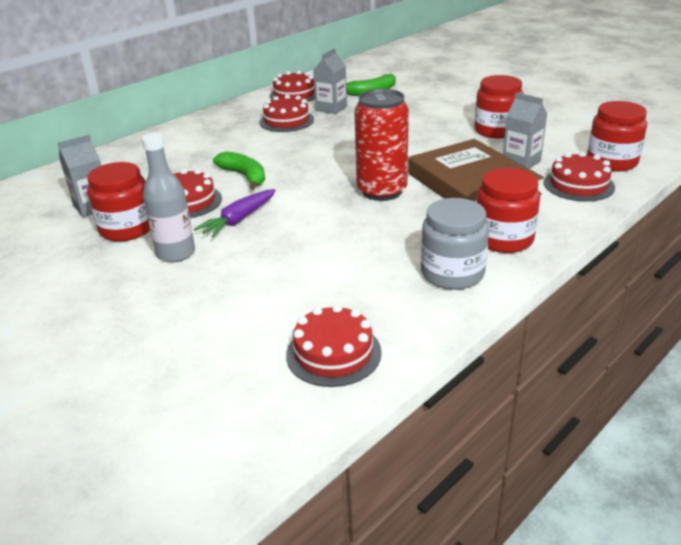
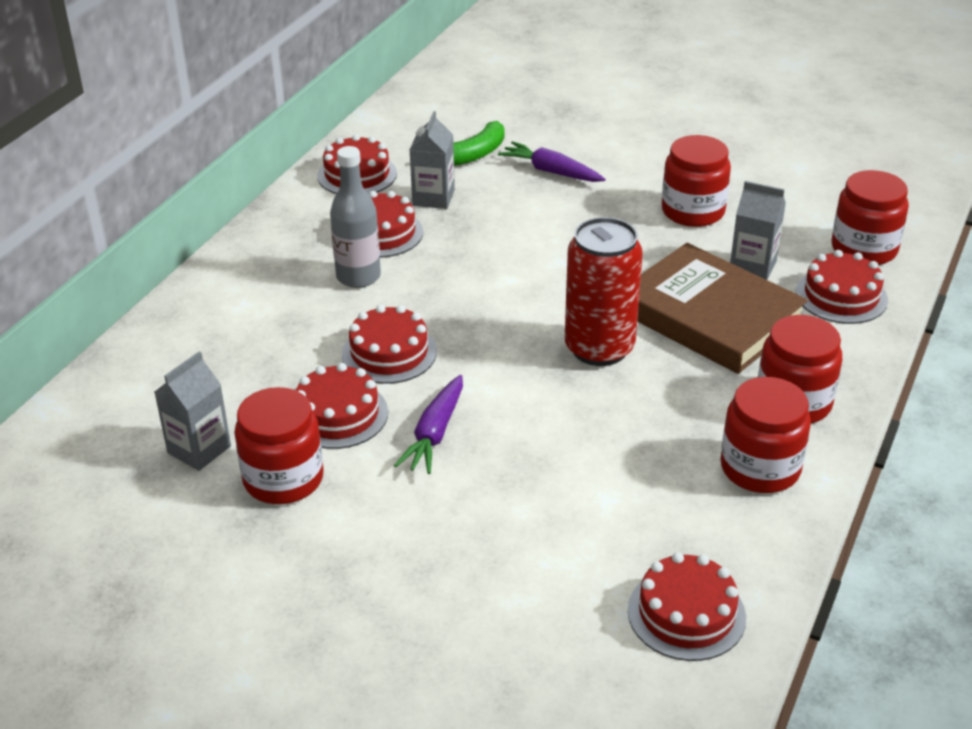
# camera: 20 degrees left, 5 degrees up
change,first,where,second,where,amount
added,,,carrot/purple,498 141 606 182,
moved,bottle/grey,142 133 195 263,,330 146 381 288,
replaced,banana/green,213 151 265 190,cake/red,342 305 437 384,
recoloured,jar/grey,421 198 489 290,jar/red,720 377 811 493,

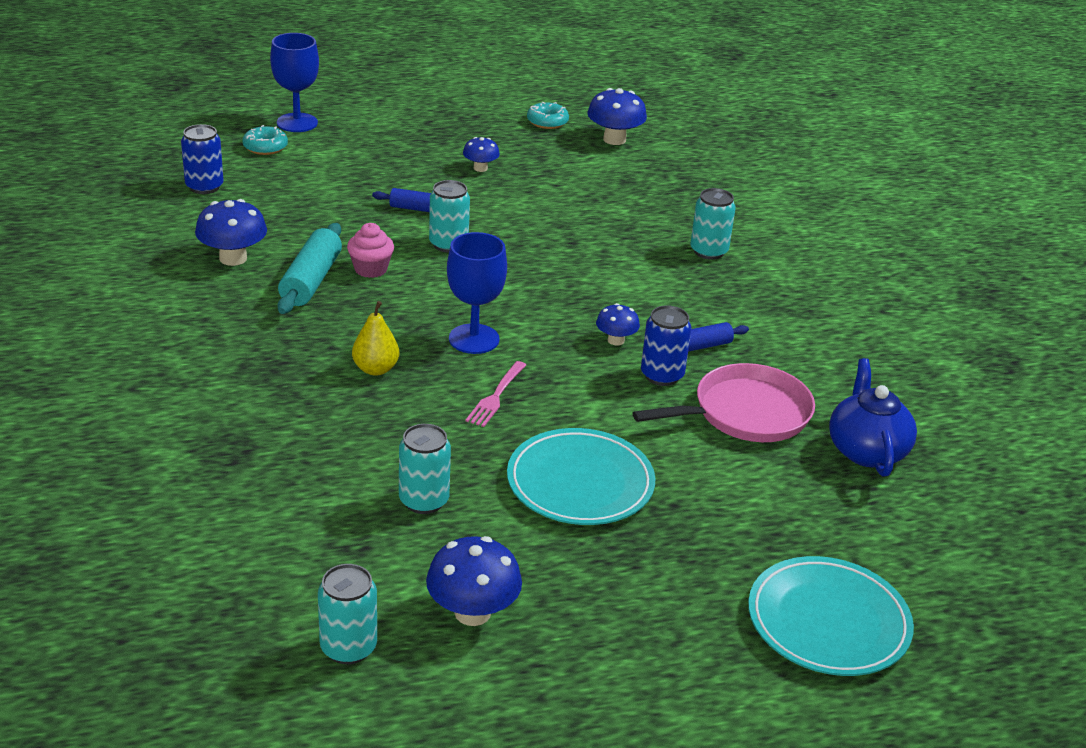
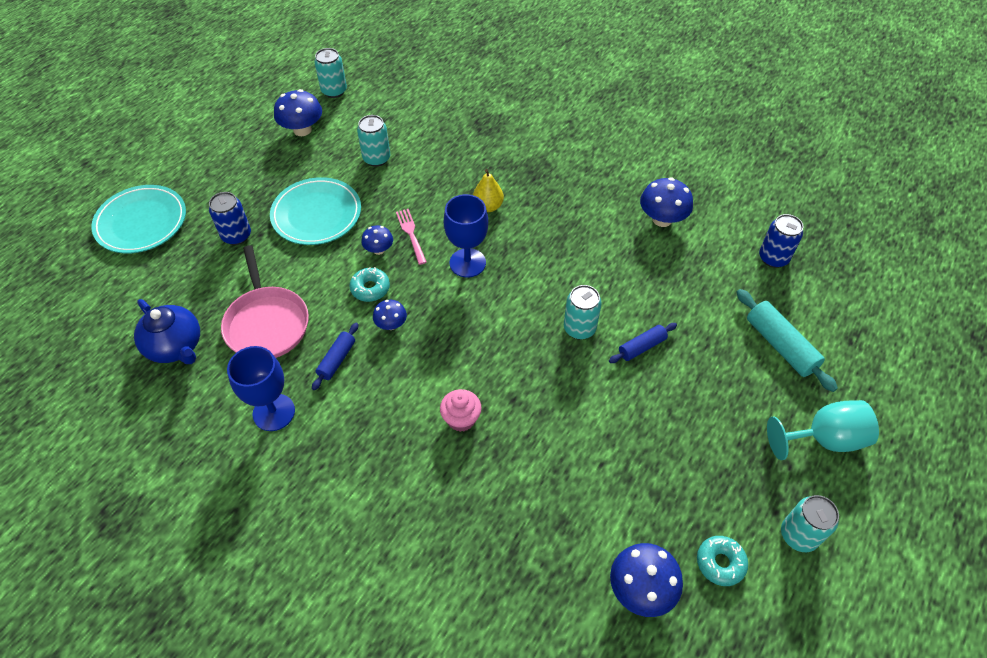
# camera: 140 degrees right, 20 degrees up
change,first,where,second,where,amount
added,,,goblet/turquoise,767 400 879 460,
moved,donut/turquoise,243 125 288 155,,349 267 390 302,
moved,goblet/blue,270 33 319 132,,227 346 295 431,
moved,rolling pin/turquoise,278 223 342 314,,736 289 838 392,
moved,cupcake/pink,347 223 394 278,,440 389 482 432,
moved,mushroom/blue,463 137 500 172,,361 225 393 255,
moved,can/blue,641 305 691 386,,209 192 251 245,
moved,can/turquoise,690 188 736 260,,781 495 839 552,
turned,pan/pink,633 363 815 442,,221 245 309 358,45 degrees counterclockwise

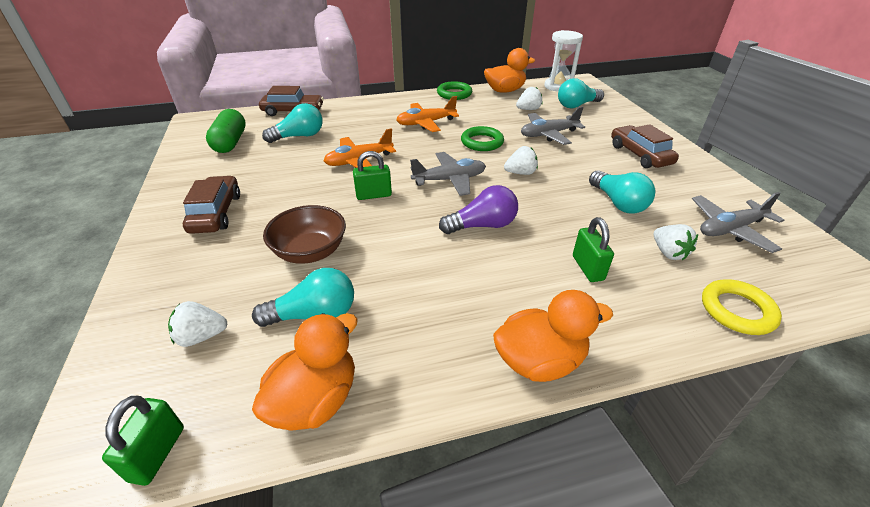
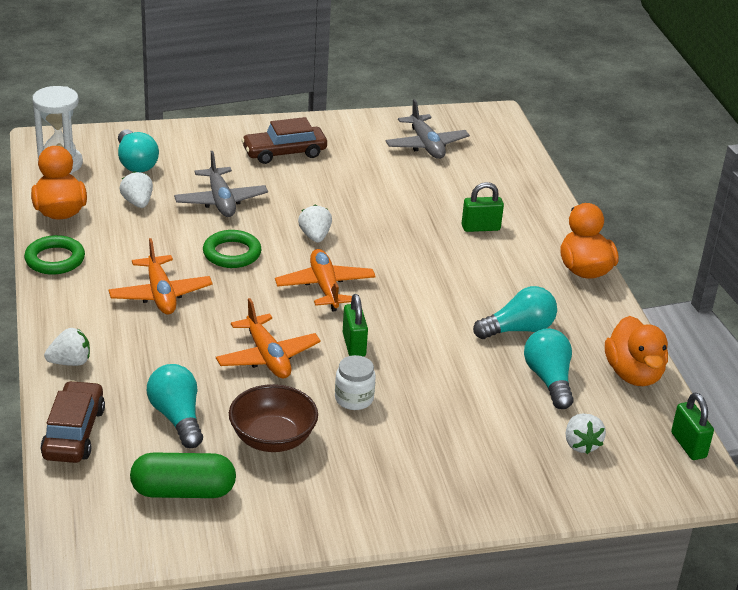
# camera: 90 degrees left, 5 degrees down
change,first,where,second,where,amount
removed,car/brown,183 176 240 234,,,
removed,light bulb/purple,439 185 518 234,,,
removed,ring/yellow,702 279 782 335,,,
added,,,jar/white,335 355 376 410,
moved,bowl/brown,263 205 346 264,,229 384 318 452,
moved,light bulb/turquoise,589 170 655 214,,473 286 557 339,
moved,strawberry/white,654 224 698 261,,44 328 90 366,
recoloured,plane/grey,410 152 486 196,plane/orange,275 249 376 312,
turned,padlock/green,102 396 184 486,,671 393 714 460,60 degrees clockwise
turned,duck/orange,252 313 358 431,,605 316 668 386,135 degrees counterclockwise

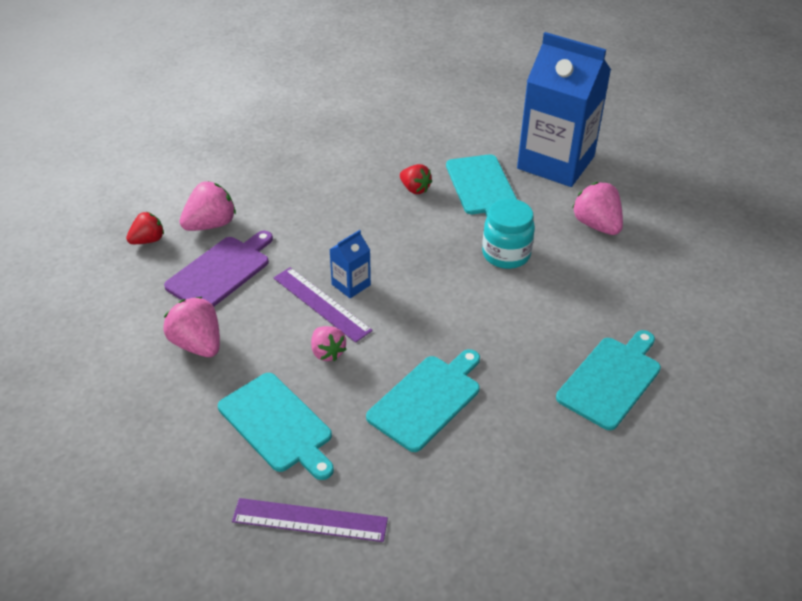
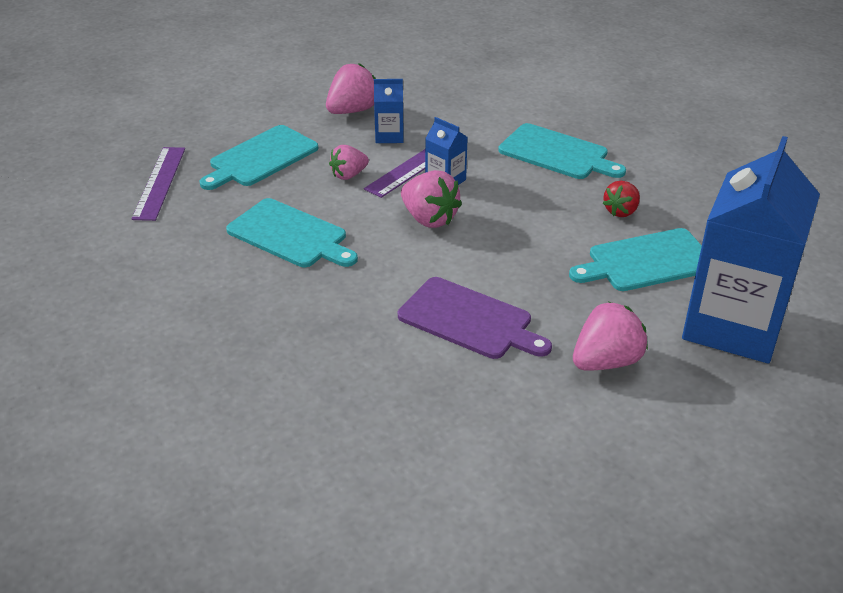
# camera: 85 degrees right, 5 degrees down
change,first,where,second,where,amount
removed,strawberry/red,126 212 164 244,,,
removed,jar/turquoise,482 199 535 269,,,
added,,,carton/blue,374 79 404 143,
moved,cutting board/purple,164 231 273 306,,398 277 552 359,
moved,strawberry/pink,180 181 236 231,,401 170 462 228,
moved,cutting board/turquoise,556 330 661 430,,498 123 626 179,

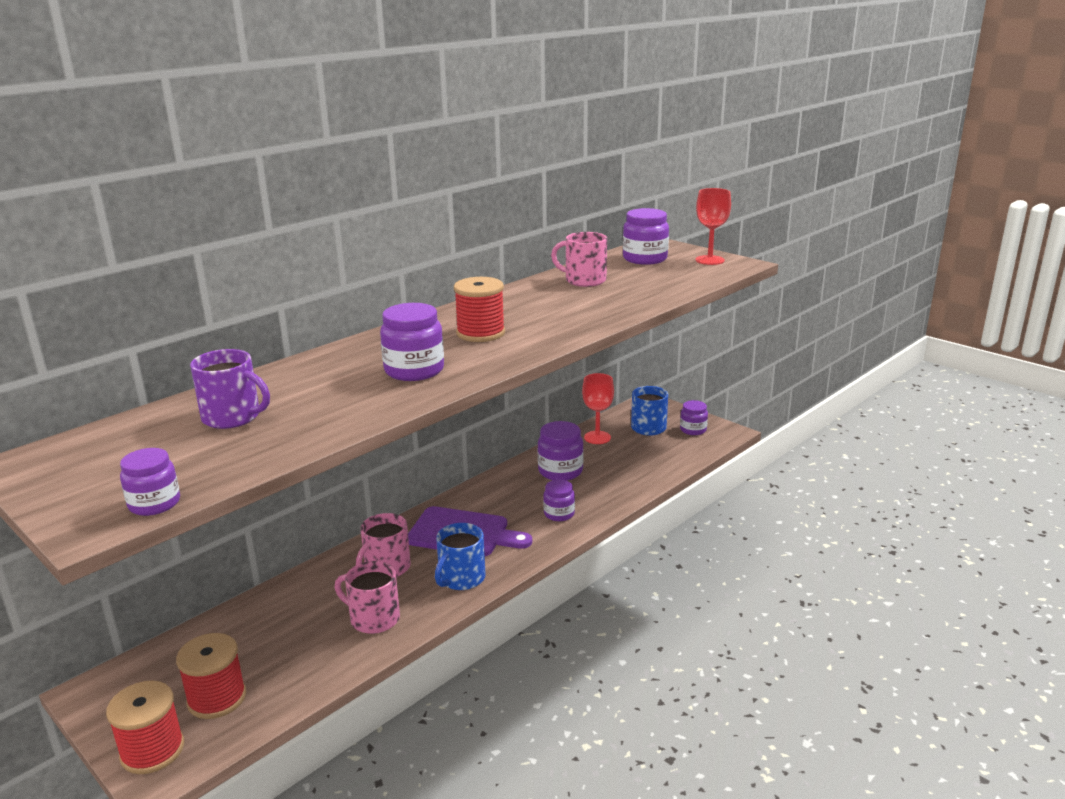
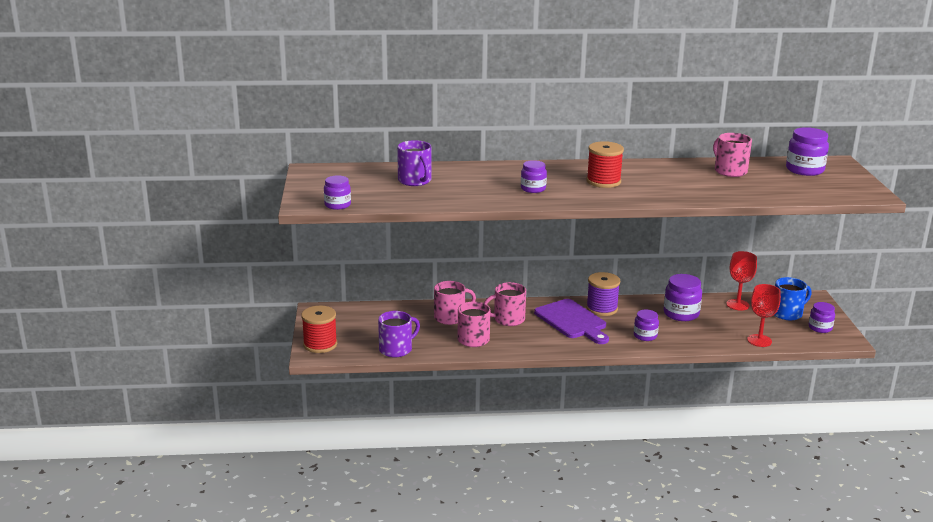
# camera: 40 degrees right, 0 degrees up
change,first,where,second,where,amount
removed,spool/red,176 633 246 719,,,
removed,mug/blue,435 523 485 590,,,
added,,,mug/purple,378 311 420 358,
added,,,mug/pink,434 281 476 325,
added,,,spool/purple,586 272 620 316,
moved,goblet/red,695 188 731 265,,747 284 781 347,
resized,jar/purple,380 303 444 381,,521 160 547 193,x0.64

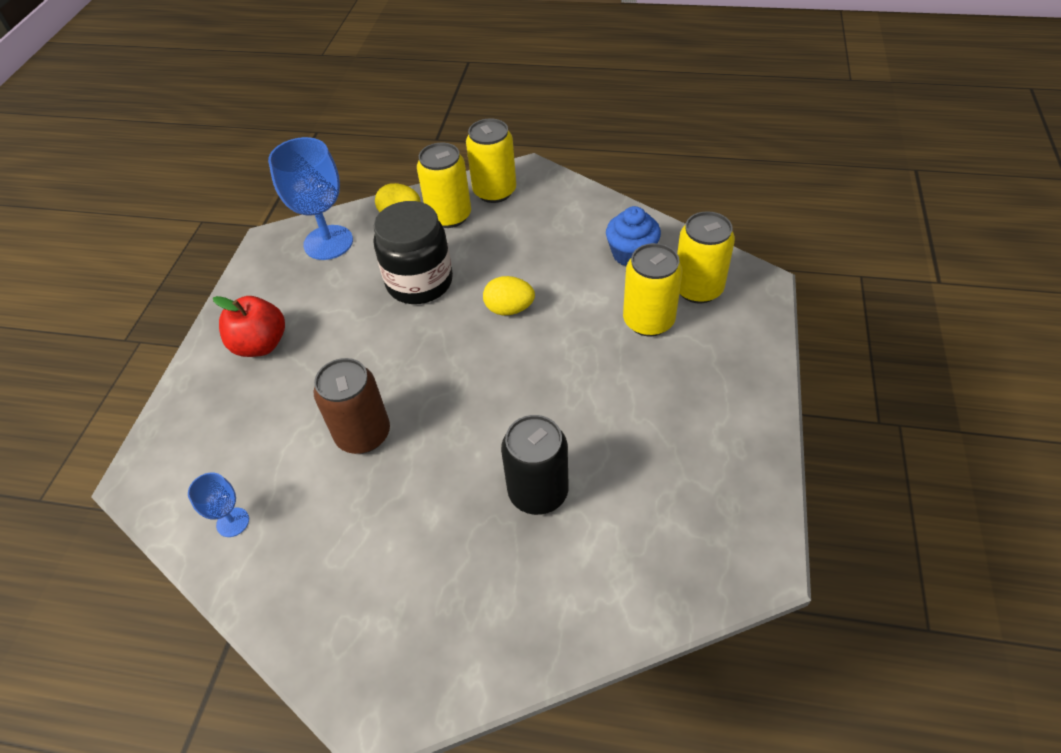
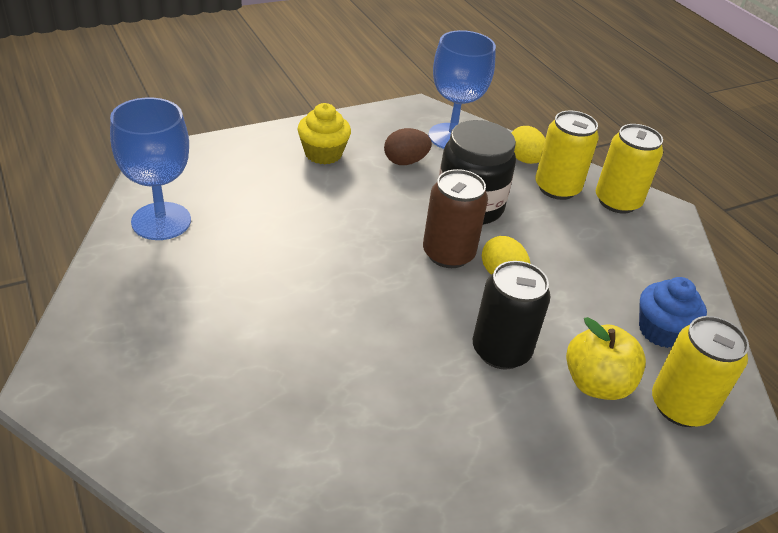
# camera: 45 degrees right, 10 degrees down
change,first,where,second,where,amount
added,,,egg/brown,384 128 432 165,
moved,can/brown,313 358 390 454,,423 169 488 268,
moved,can/black,501 415 569 515,,473 261 551 370,
replaced,apple/red,213 296 285 357,cupcake/yellow,297 103 351 164,
replaced,can/yellow,623 243 683 336,apple/yellow,566 317 646 400,
resized,goblet/blue,188 473 249 537,,110 98 191 240,x2.03

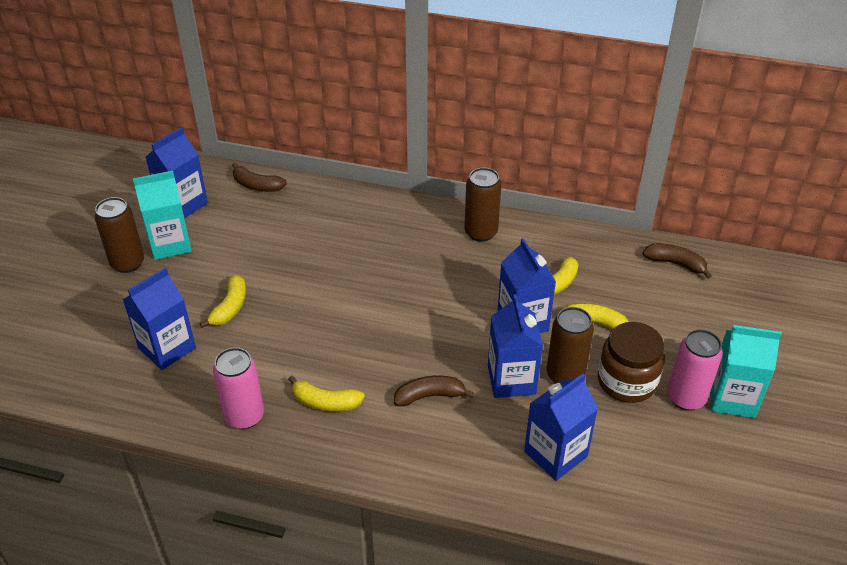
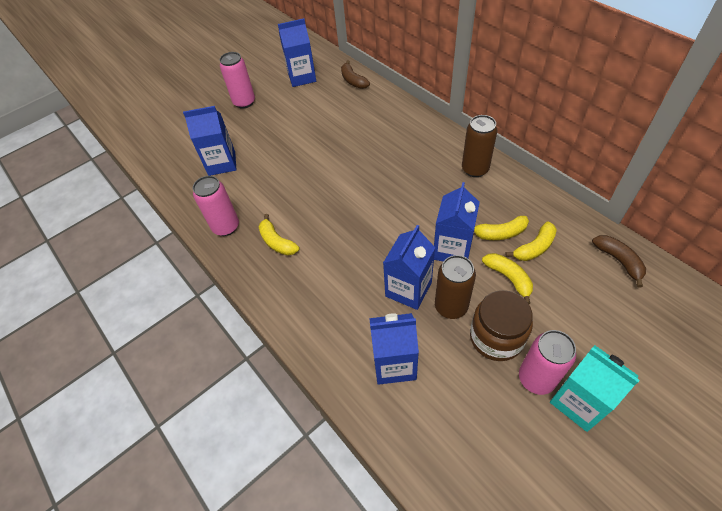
# camera: 40 degrees right, 10 degrees up
change,first,where,second,where,amount
removed,carton/turquoise,133 171 192 260,,,
removed,banana/brown,394 375 474 406,,,
moved,banana/yellow,200 275 246 328,,505 221 557 261,
recoloured,can/brown,95 197 144 273,can/pink,220 52 255 109,

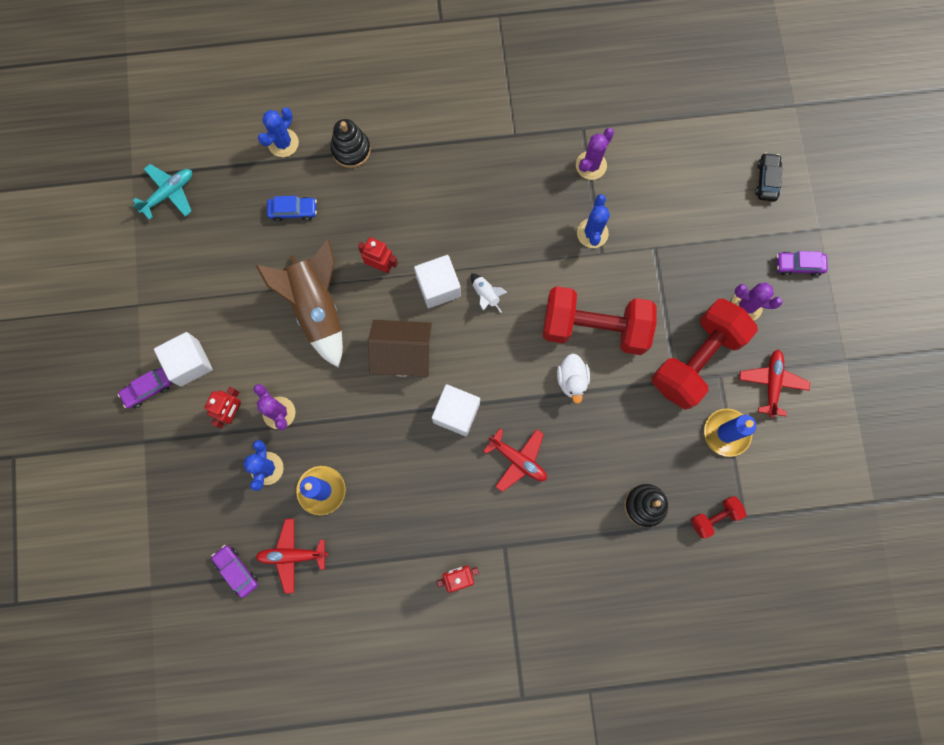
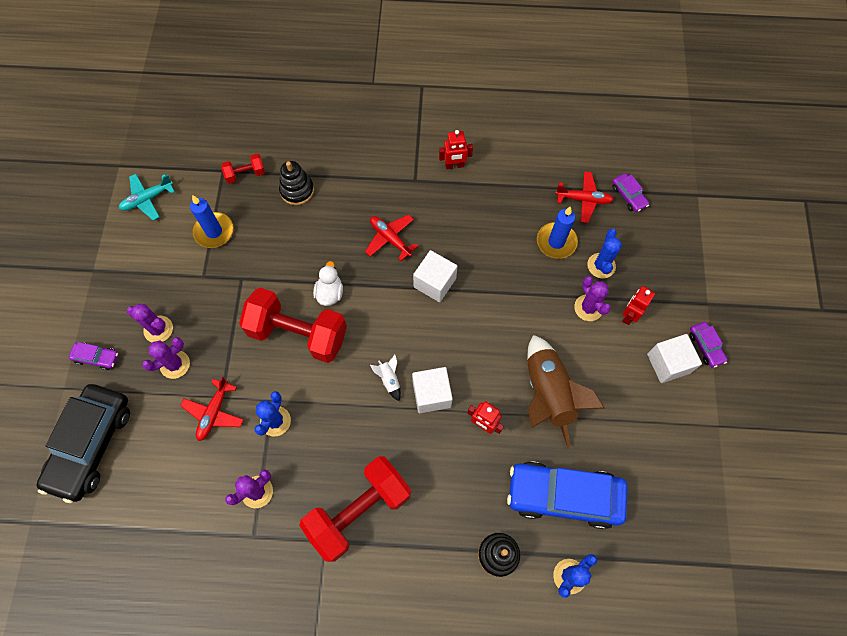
# camera: 170 degrees left, 10 degrees down
change,first,where,second,where,amount
removed,house/brown,368 320 432 377,,,
added,,,cactus/purple,142 337 190 379,
moved,plane/turquoise,133 164 192 220,,119 174 175 221,
moved,dumbbell/red,652 298 758 410,,299 456 411 562,
moved,plane/red,739 350 810 417,,180 377 244 441,
turned,car/purple,118 368 172 409,,689 322 728 368,90 degrees clockwise
resized,car/blue,267 196 317 222,,507 461 628 529,x2.31
resized,car/black,755 153 782 202,,37 384 130 503,x2.31

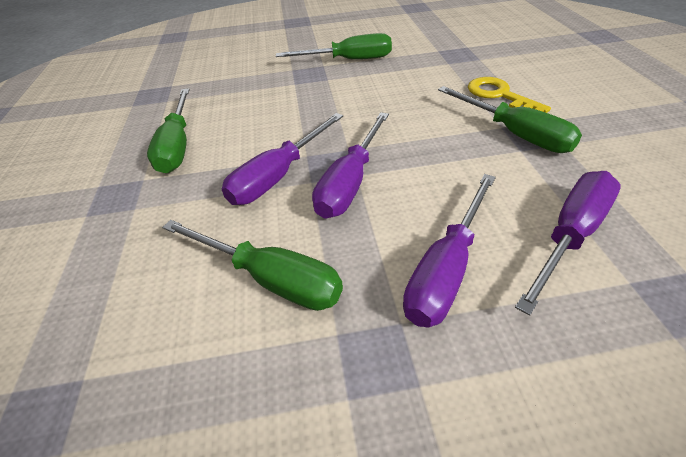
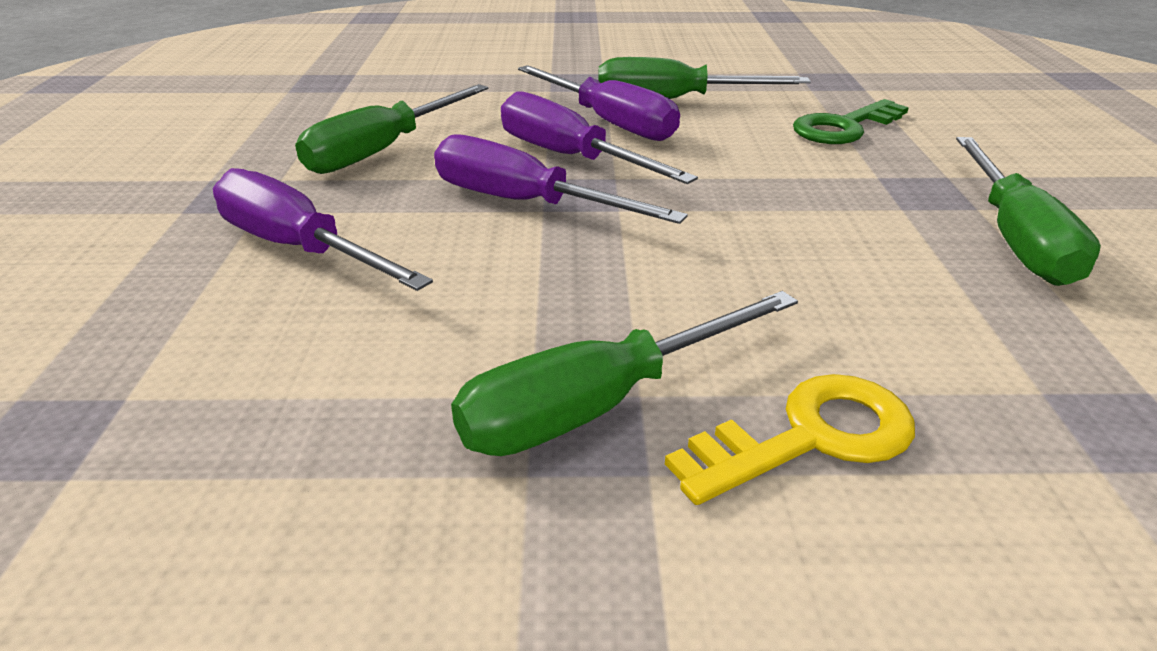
# camera: 95 degrees right, 10 degrees down
change,first,where,second,where,amount
added,,,key/green,793 99 909 144,
moved,screwdriver/purple,515 171 621 316,,518 65 680 141,

